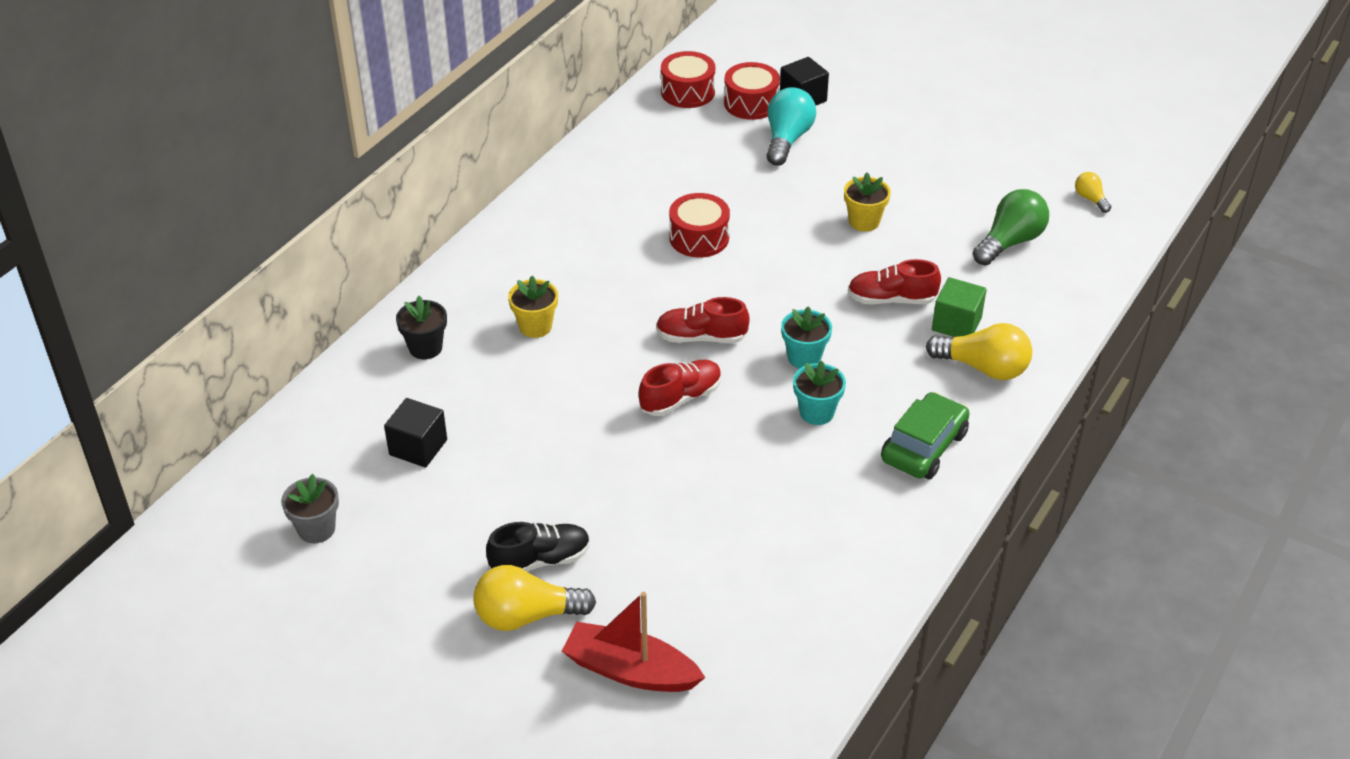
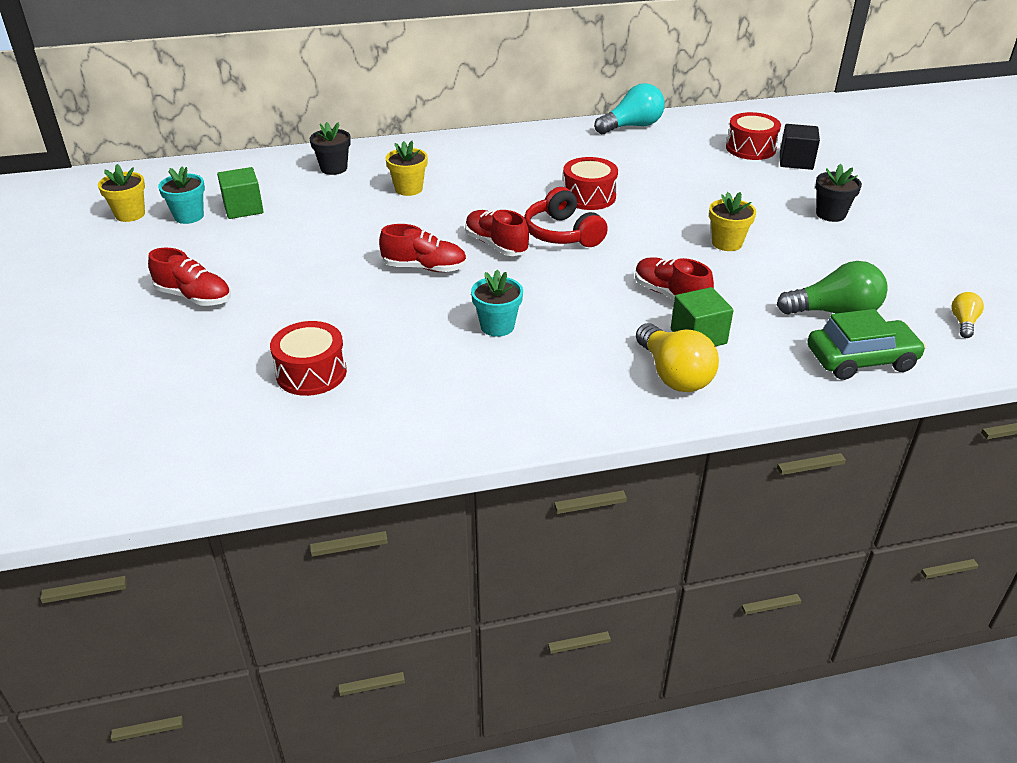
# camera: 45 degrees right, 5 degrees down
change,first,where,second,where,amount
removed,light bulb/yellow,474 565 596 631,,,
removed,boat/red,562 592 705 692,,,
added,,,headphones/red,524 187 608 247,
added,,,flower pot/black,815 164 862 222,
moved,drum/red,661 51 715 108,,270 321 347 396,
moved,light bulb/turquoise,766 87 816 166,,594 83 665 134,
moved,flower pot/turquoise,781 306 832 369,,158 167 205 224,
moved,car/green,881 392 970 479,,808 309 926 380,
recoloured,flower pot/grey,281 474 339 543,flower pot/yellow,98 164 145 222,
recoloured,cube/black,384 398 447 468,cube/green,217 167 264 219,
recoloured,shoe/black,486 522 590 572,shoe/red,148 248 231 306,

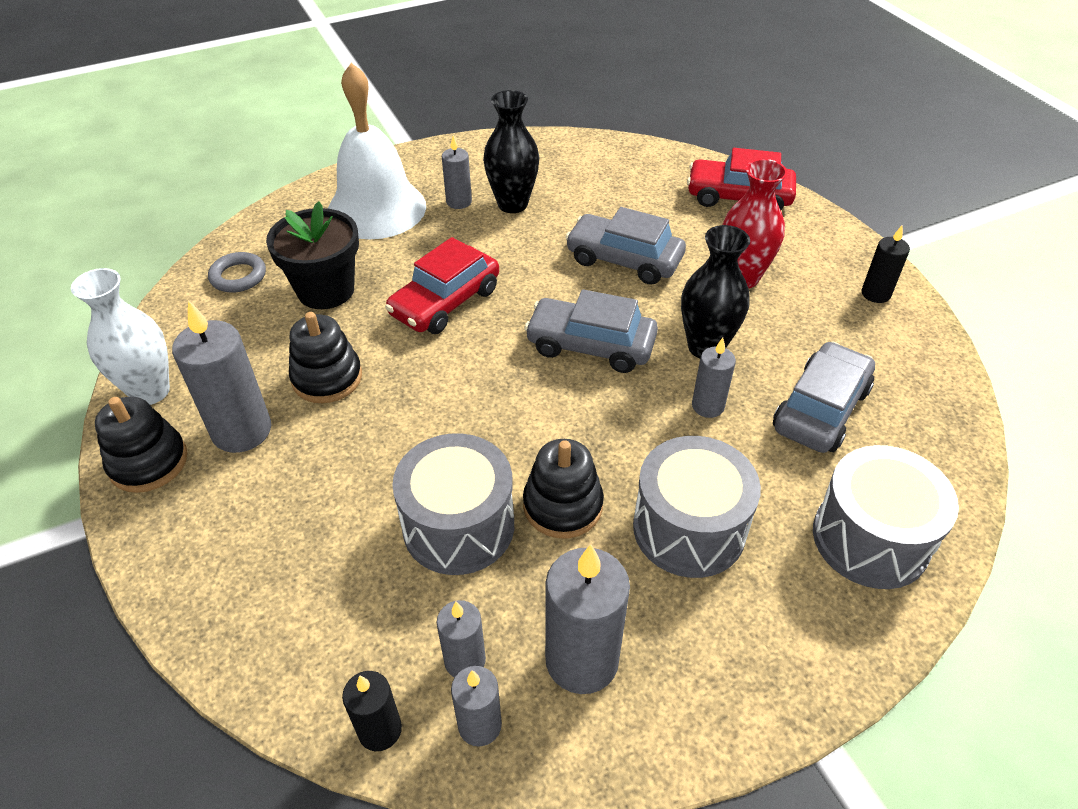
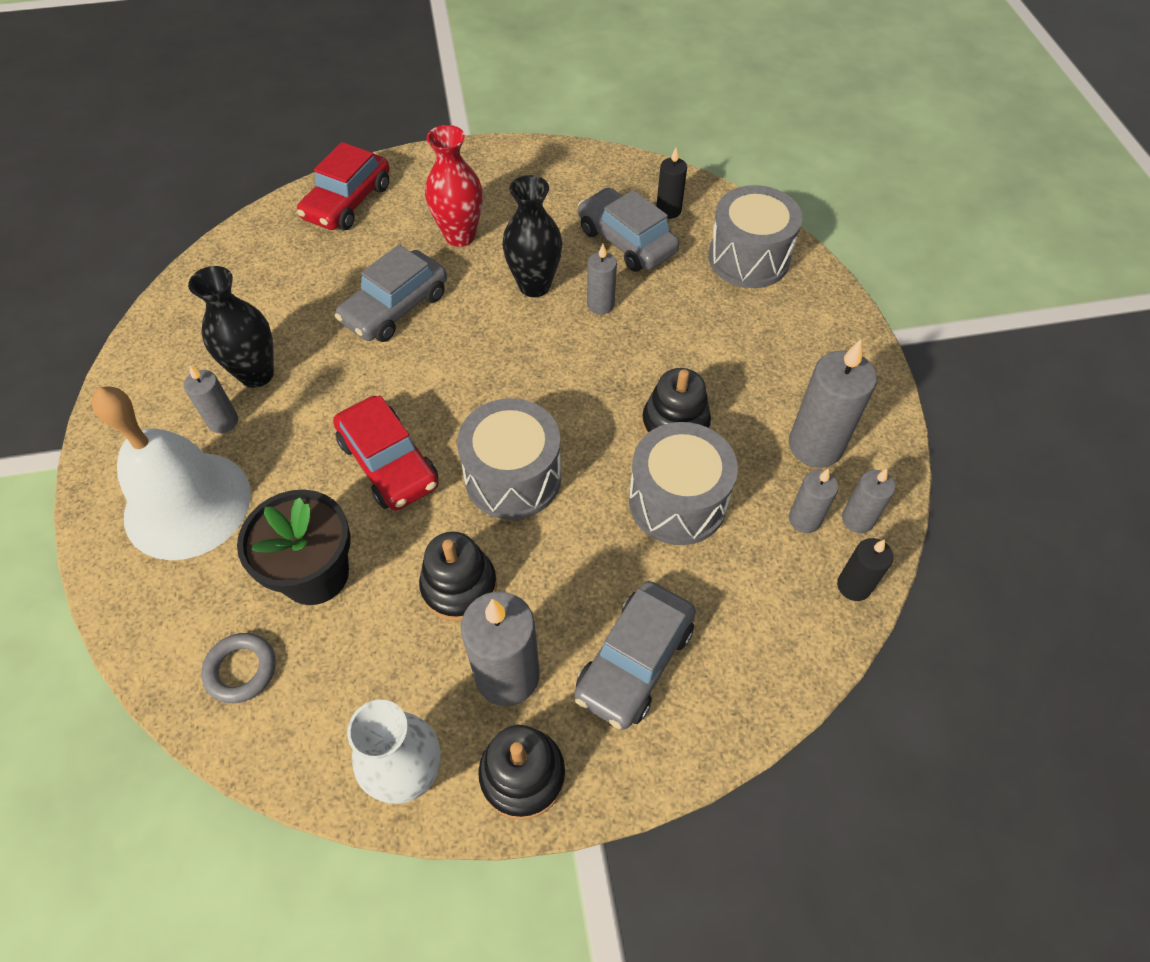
# camera: 75 degrees left, 10 degrees up
change,first,where,second,where,amount
moved,car/grey,524 289 658 373,,574 581 696 730,
moved,drum/grey,633 436 761 578,,457 398 561 520,
moved,candle/black,862 226 910 303,,656 148 687 219,

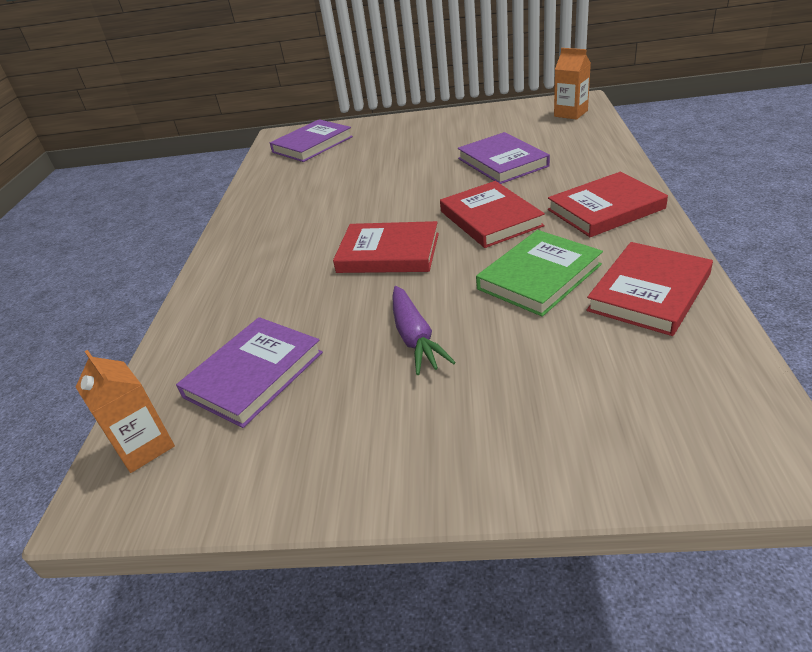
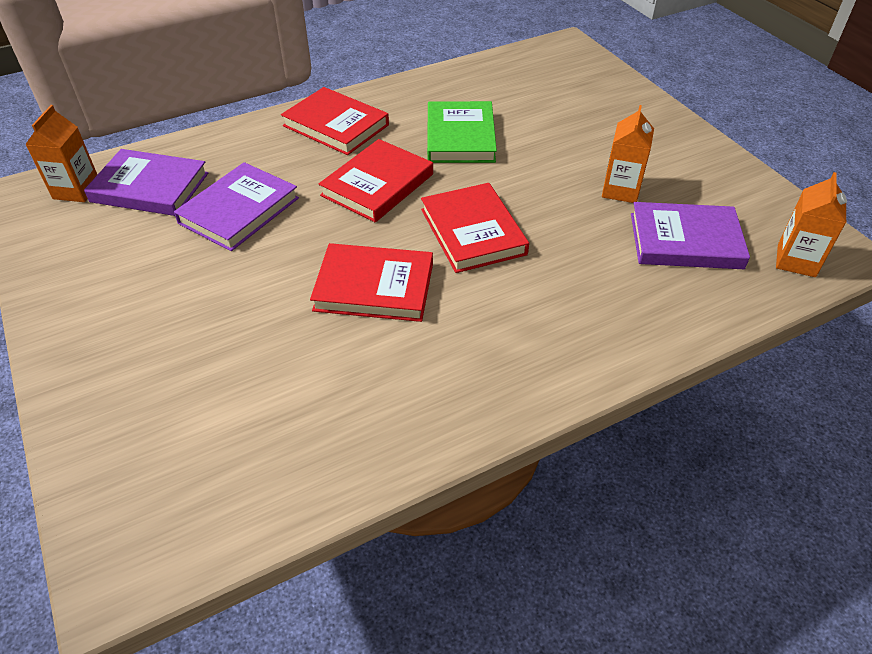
# camera: 125 degrees left, 10 degrees up
change,first,where,second,where,amount
removed,carrot/purple,393 286 456 375,,,
added,,,carton/orange,602 105 654 203,
moved,book/purple,270 119 353 162,,84 149 208 216,
moved,book/red,586 242 713 336,,310 243 433 322,
turned,book/green,476 230 603 317,,427 101 497 163,75 degrees clockwise

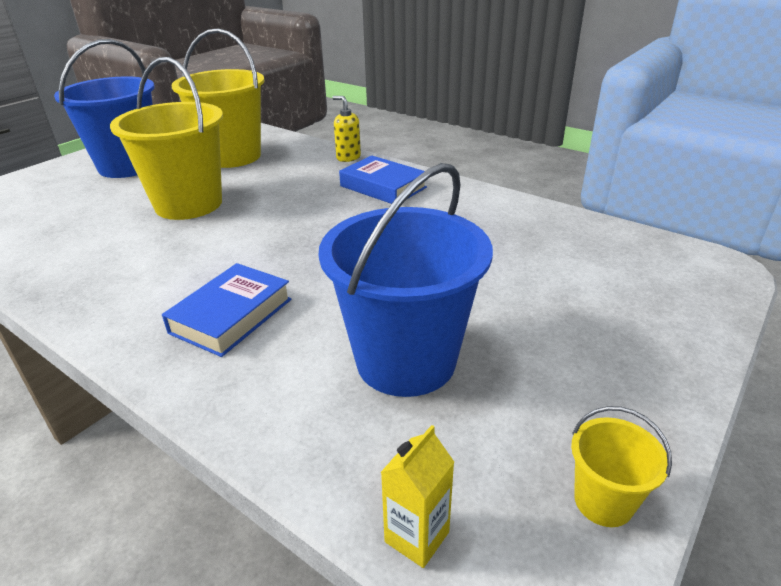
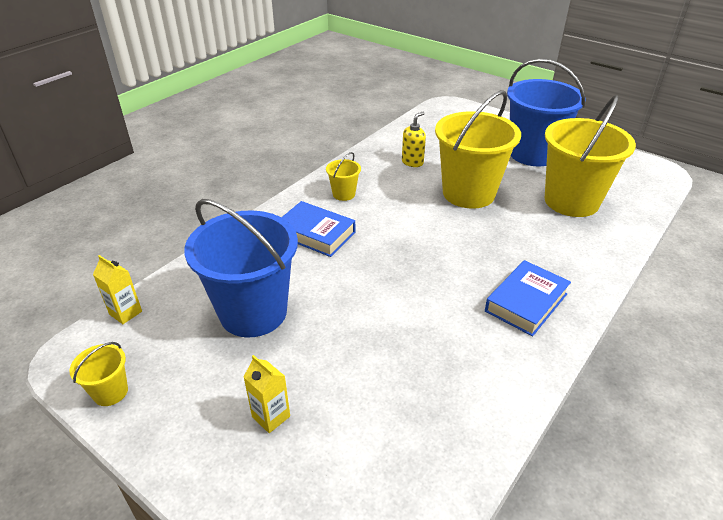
# camera: 90 degrees right, 5 degrees up
change,first,where,second,where,amount
added,,,carton/yellow,244 355 290 433,
added,,,bucket/yellow,326 152 361 201,
moved,soap dispenser/yellow,332 96 361 162,,402 112 426 167,

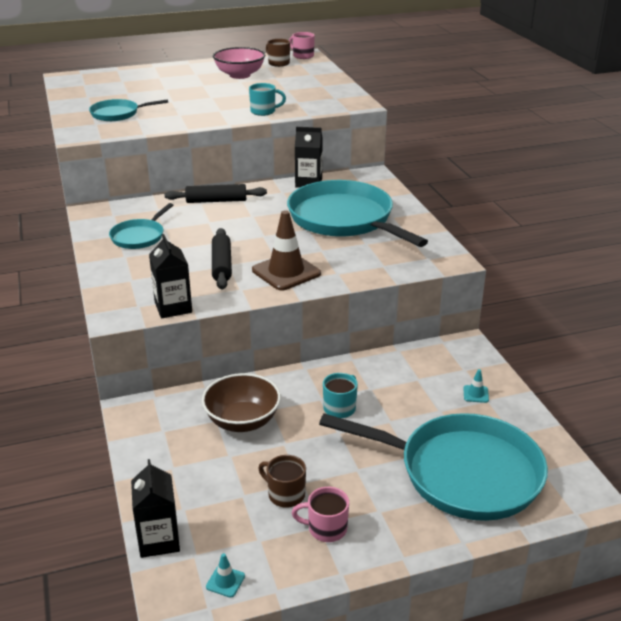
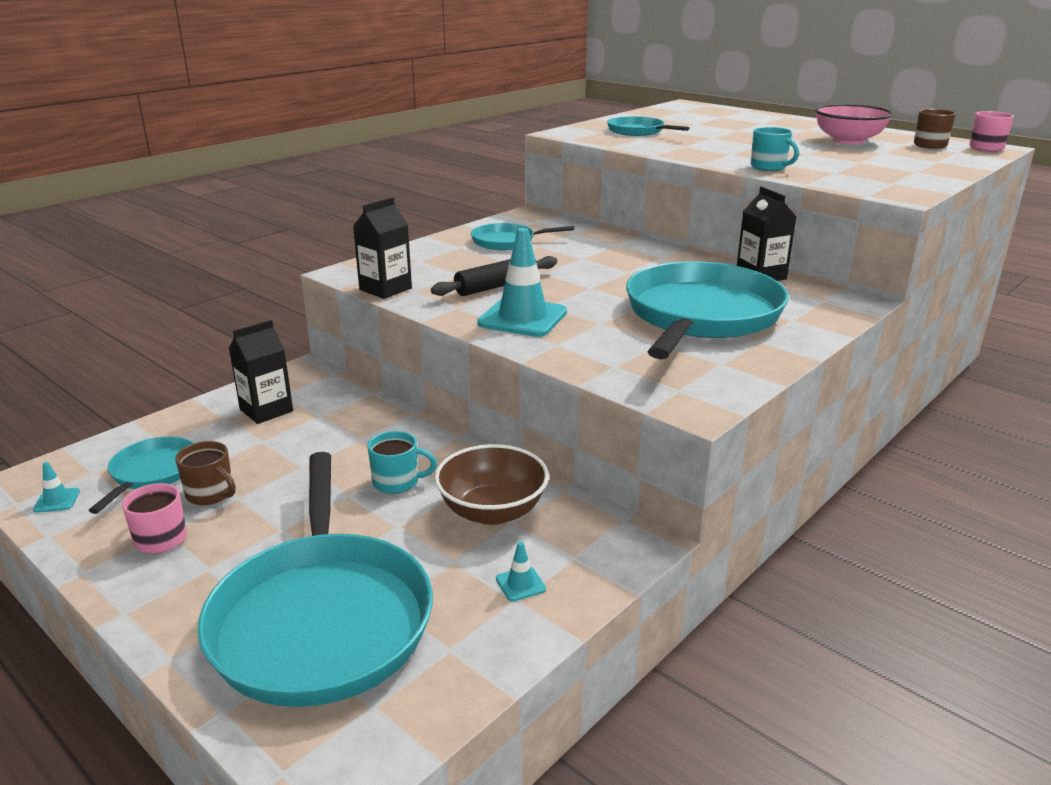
# camera: 60 degrees right, 5 degrees down
change,first,where,second,where,amount
removed,rolling pin/black,165 184 267 203,,,
added,,,pan/turquoise,88 437 194 514,
moved,carton/black,131 459 180 558,,229 320 293 424,
moved,bowl/brown,202 373 281 432,,435 444 549 525,
recoloured,traffic cone/brown,252 210 321 291,traffic cone/turquoise,477 228 567 337,
turned,mug/brown,258 455 306 508,,175 441 236 505,120 degrees clockwise

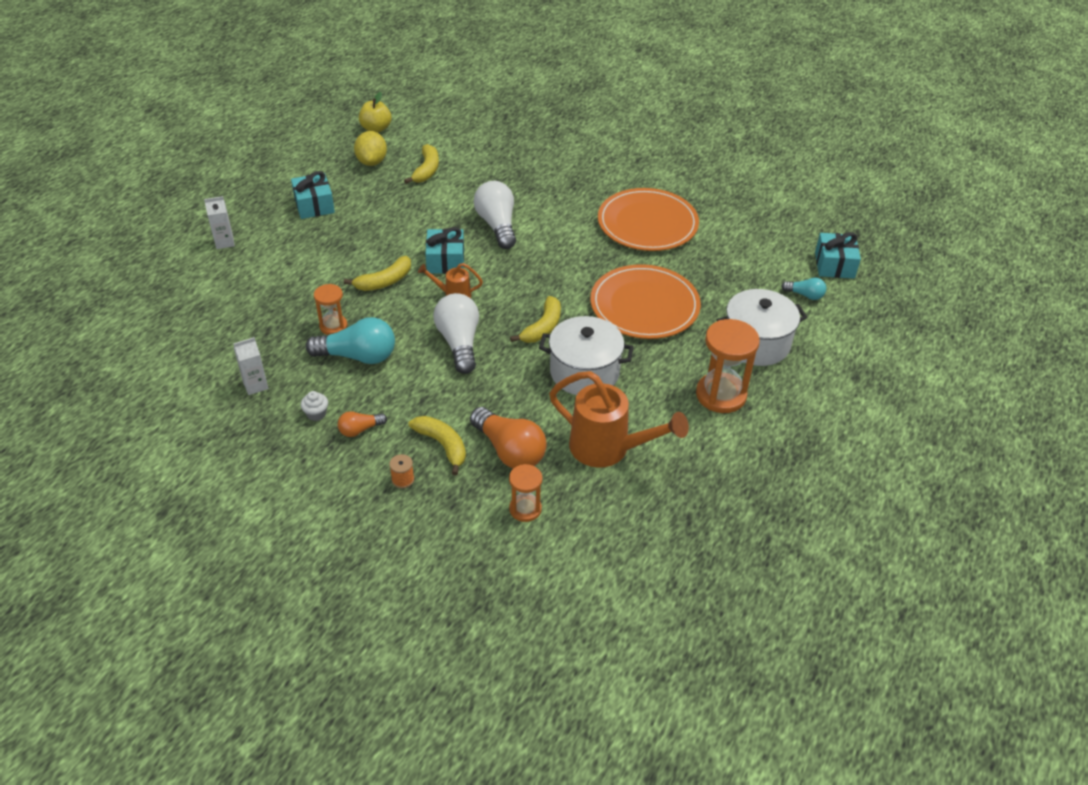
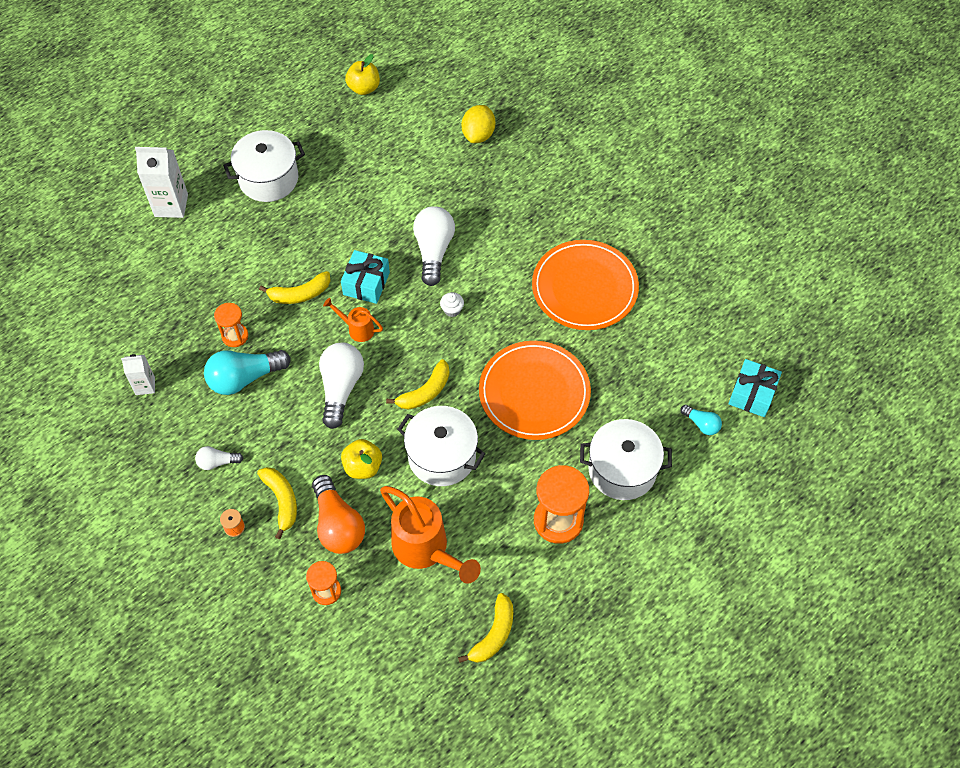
# camera: 20 degrees right, 15 degrees up
change,first,where,second,where,amount
added,,,apple/yellow,341 439 382 479,
moved,cupcake/white,301 391 328 421,,440 292 464 317,
moved,lemon/yellow,354 131 387 166,,462 105 495 143,
moved,banana/yellow,404 144 439 184,,458 593 513 663,
replaced,gift/turquoise,291 171 335 219,pot/white,223 130 305 202,
recoloured,light bulb/orange,337 411 387 437,light bulb/white,195 446 243 470,
turned,light bulb/turquoise,306 317 395 364,,204 350 291 395,135 degrees clockwise
resized,carton/white,204 196 235 249,,135 147 188 218,x1.68

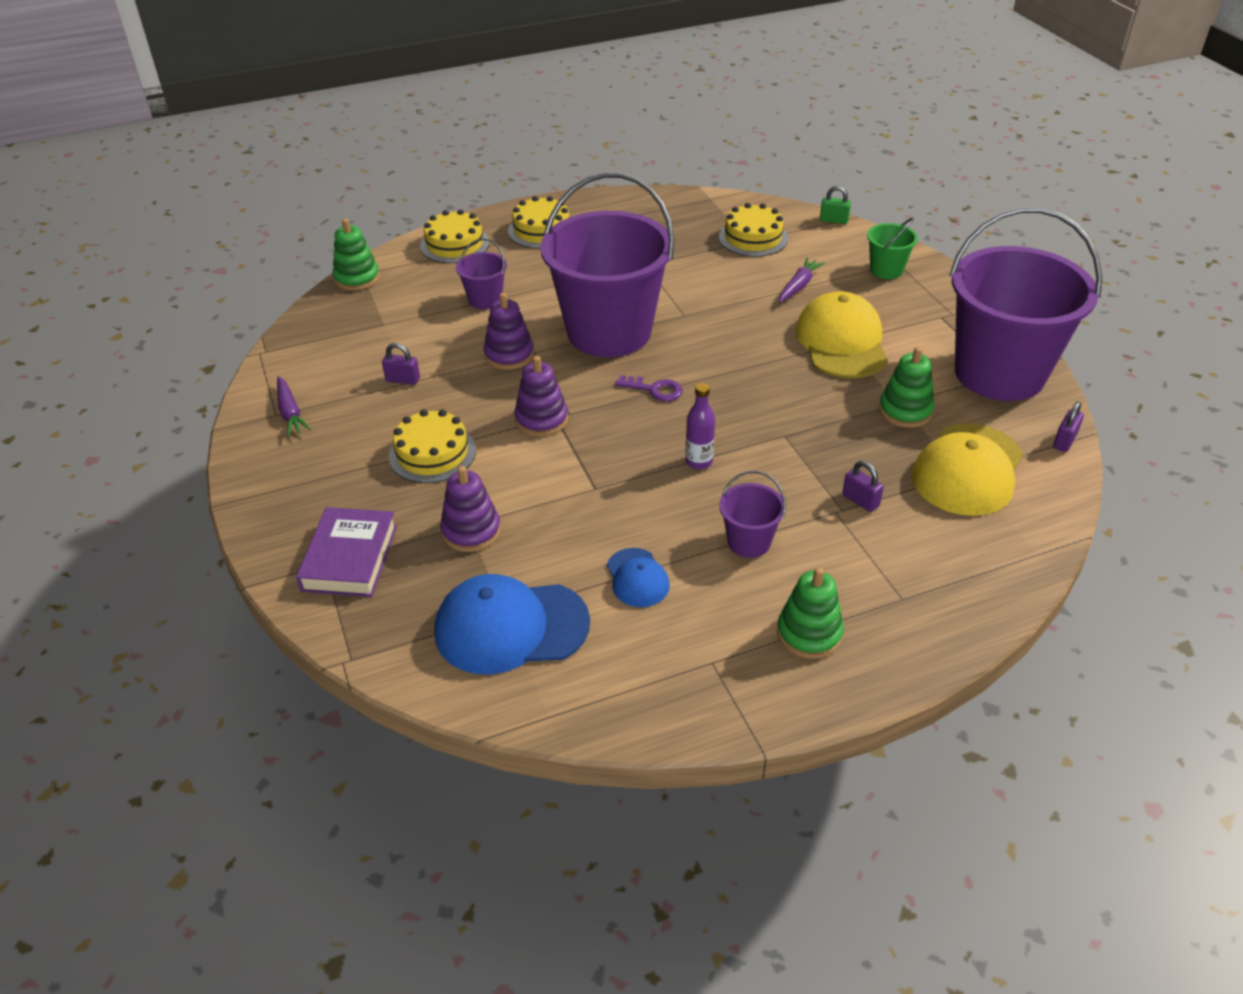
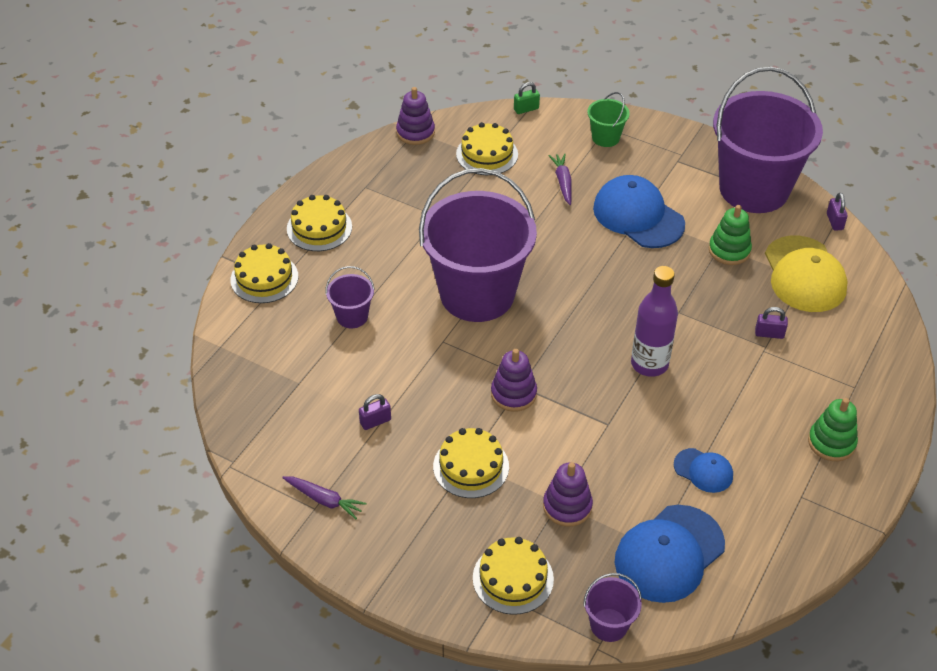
# camera: 40 degrees left, 5 degrees up
change,first,where,second,where,amount
removed,stacking toy/green,332 218 380 291,,,
removed,key/purple,615 375 683 401,,,
moved,stacking toy/purple,484 293 534 370,,396 87 435 145,
moved,bucket/purple,719 471 786 558,,583 573 642 642,
replaced,book/purple,296 507 397 597,cake/yellow,473 537 554 615,
recoloured,cap/yellow,796 291 887 378,cap/blue,593 175 685 248,
resized,bottle/purple,685 383 715 470,,631 266 678 377,x1.71

